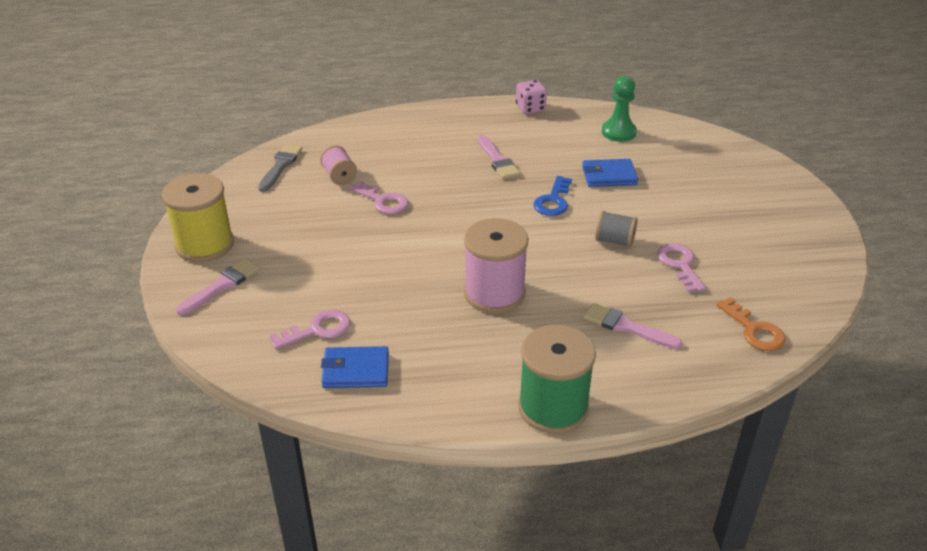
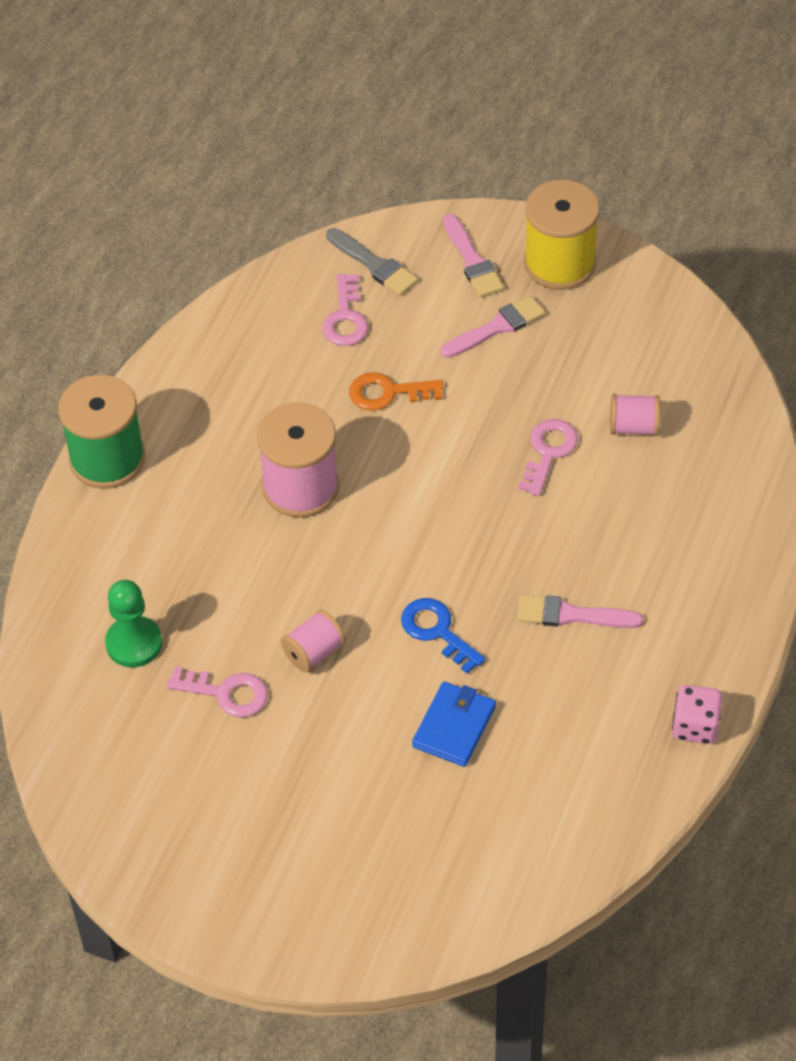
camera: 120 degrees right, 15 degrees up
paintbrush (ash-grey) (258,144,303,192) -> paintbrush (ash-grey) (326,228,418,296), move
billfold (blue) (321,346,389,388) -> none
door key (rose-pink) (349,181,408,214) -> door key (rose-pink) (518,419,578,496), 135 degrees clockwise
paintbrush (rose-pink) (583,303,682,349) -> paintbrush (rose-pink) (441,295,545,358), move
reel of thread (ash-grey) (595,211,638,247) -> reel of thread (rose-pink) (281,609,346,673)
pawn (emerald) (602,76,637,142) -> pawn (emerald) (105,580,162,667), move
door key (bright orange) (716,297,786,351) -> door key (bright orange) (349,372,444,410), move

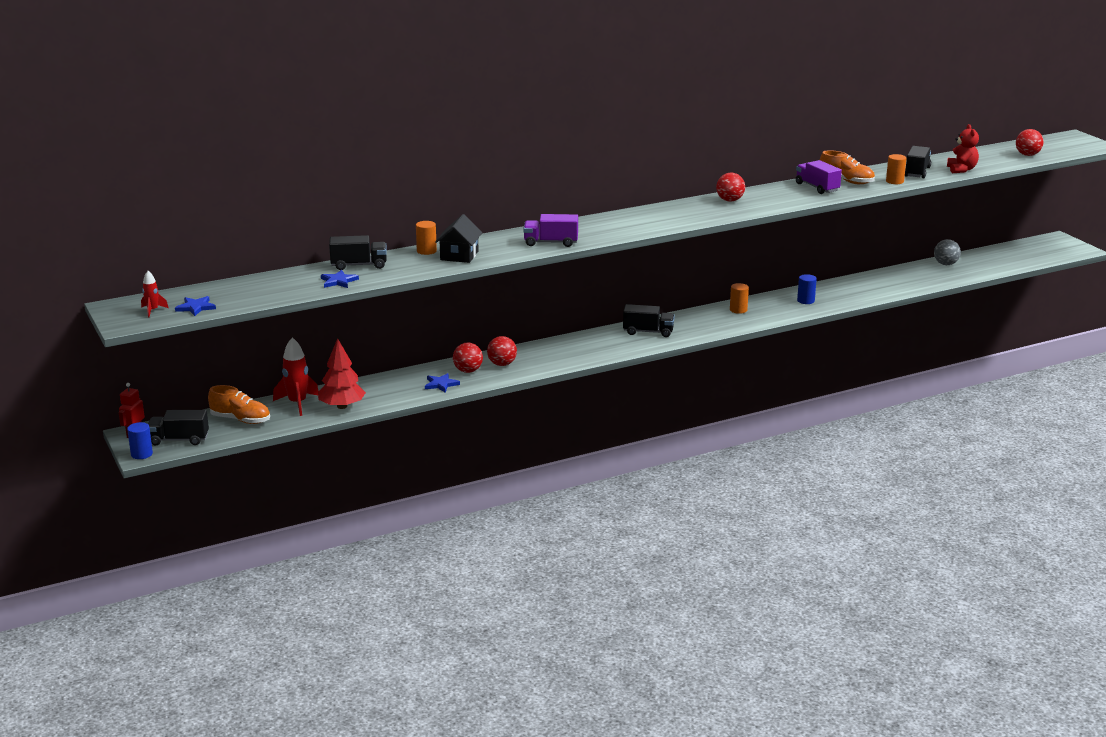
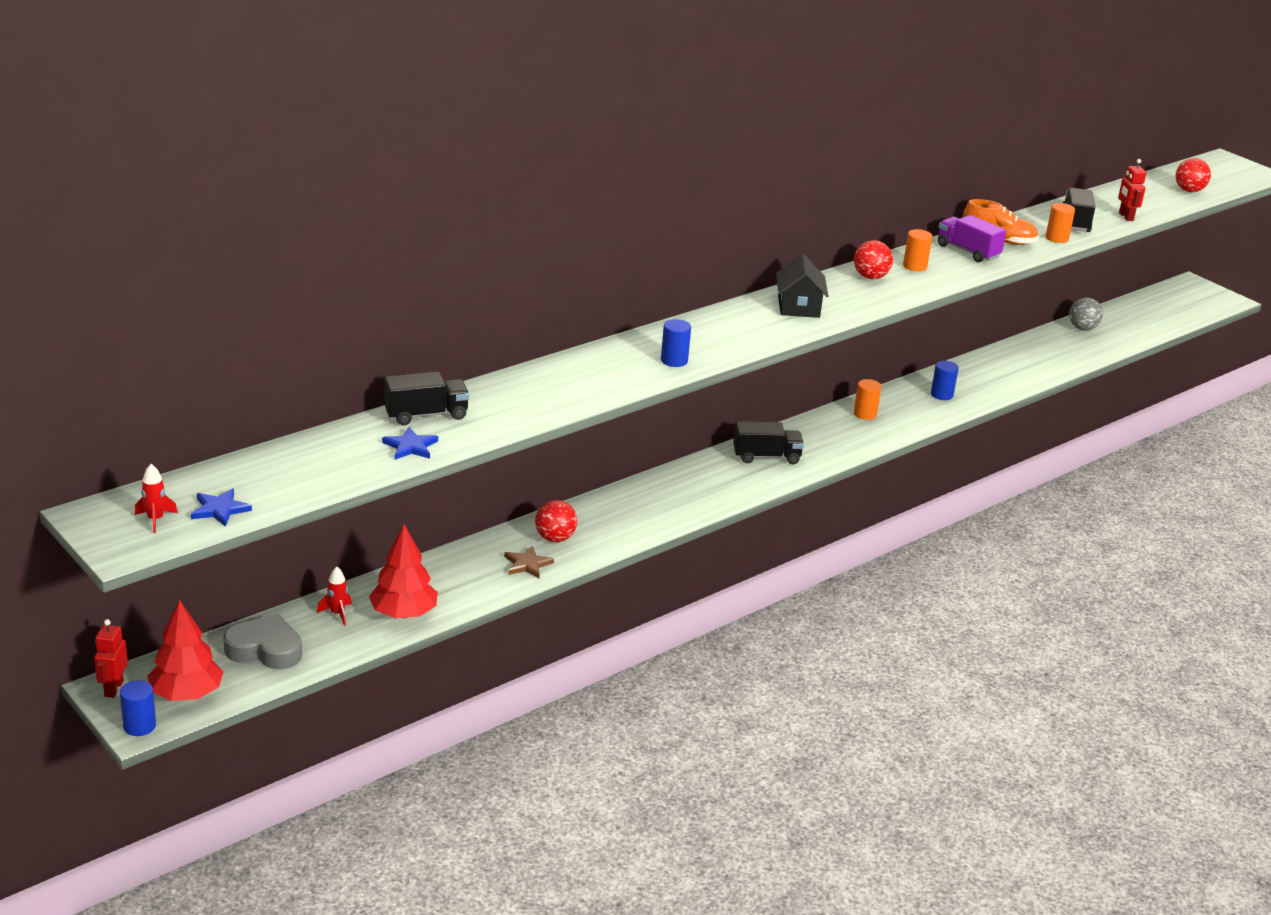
camera: 15 degrees left, 5 degrees up
toy truck (black) (148,410,209,446) -> tree (red) (147,600,224,701)
lace-up shoe (bright orange) (208,385,270,424) -> heart shape (ash-grey) (223,614,302,669)
spaceship (red) (273,337,319,416) -> spaceship (red) (317,566,352,626), x0.55
cylinder (bright orange) (416,221,437,255) -> cylinder (bright orange) (903,229,932,271), move
five-pointed star (blue) (425,373,460,393) -> five-pointed star (russet) (504,546,554,578)
cottage (black) (435,214,482,263) -> cottage (black) (776,254,828,318), move
play ball (red) (487,336,517,366) -> none
toy truck (violet) (523,214,578,247) -> cylinder (blue) (661,319,691,367)
teddy (red) (947,124,979,173) -> robot figure (red) (1118,159,1146,221)

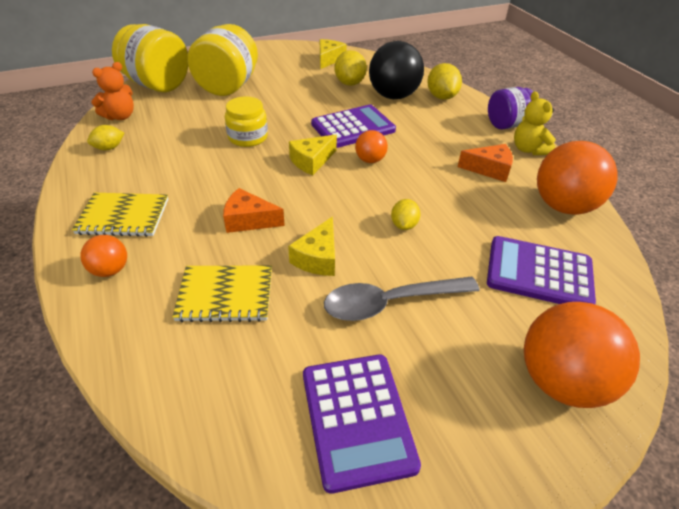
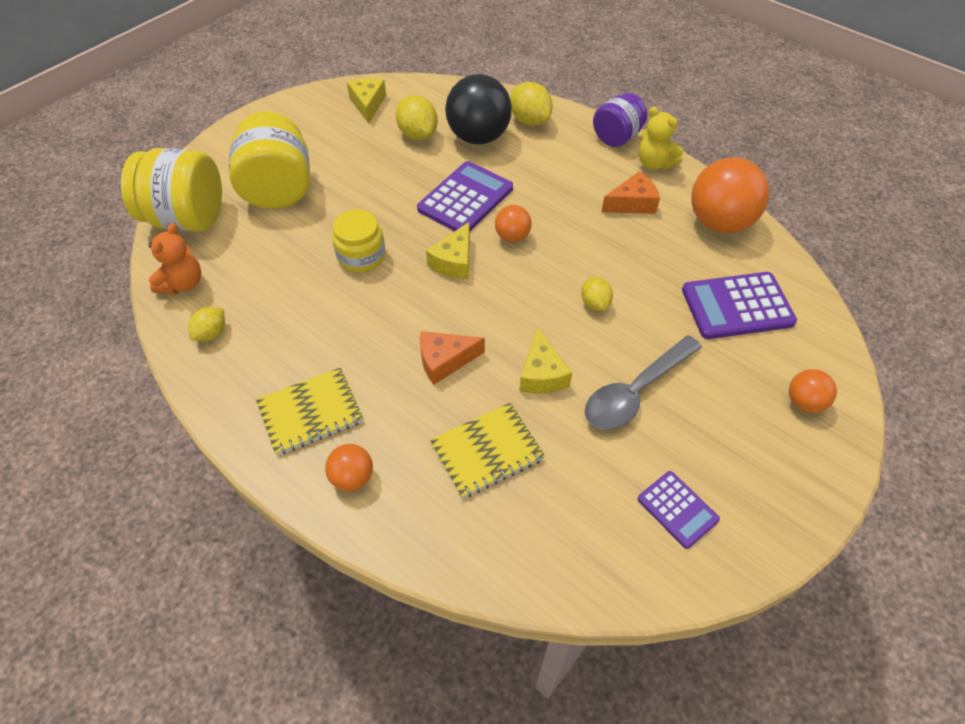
camera: 25 degrees left, 10 degrees up
calculator (violet) (303,355,421,494) -> calculator (violet) (638,471,720,549), x0.59
play ball (bright orange) (524,302,640,408) -> play ball (bright orange) (789,369,837,413), x0.50

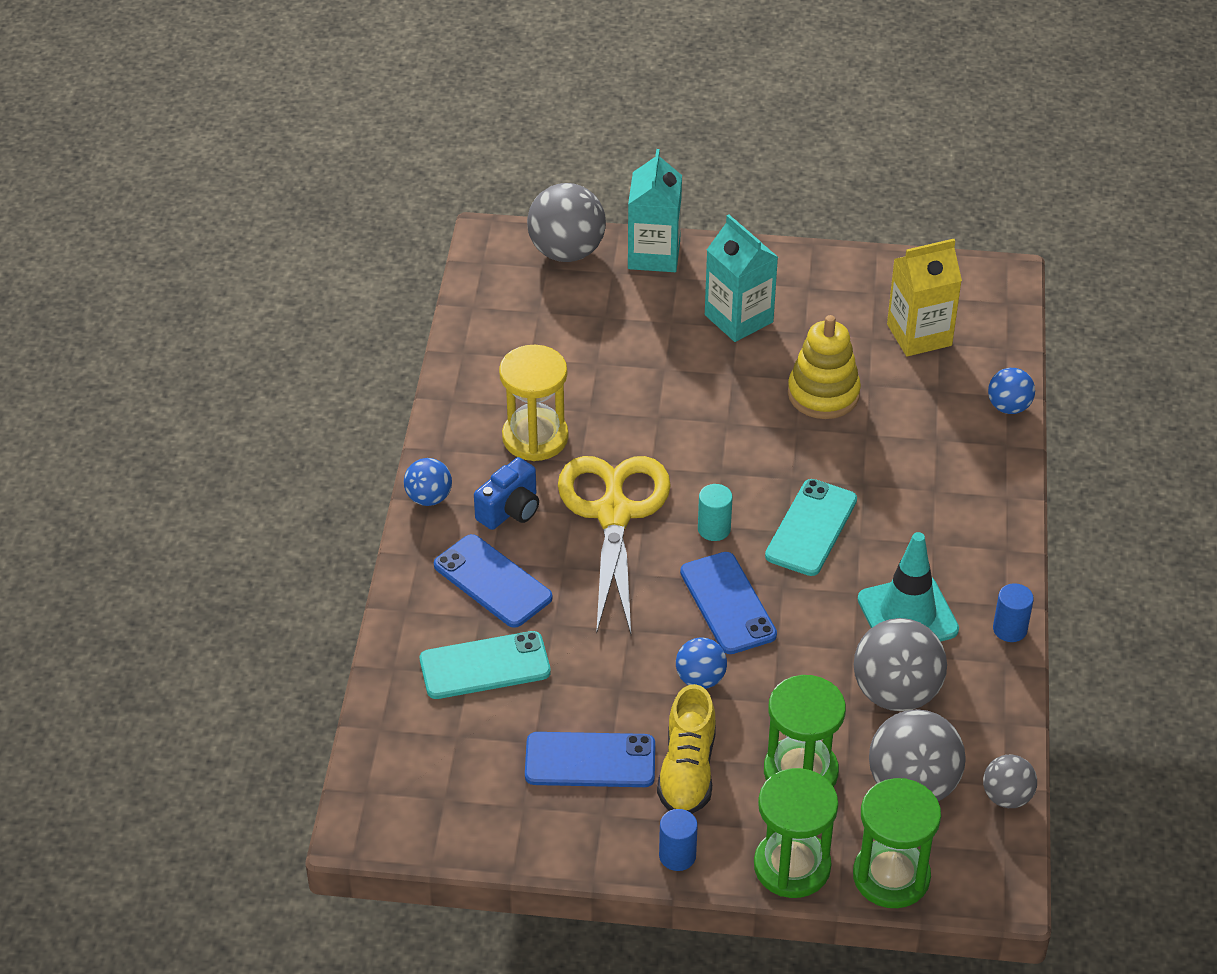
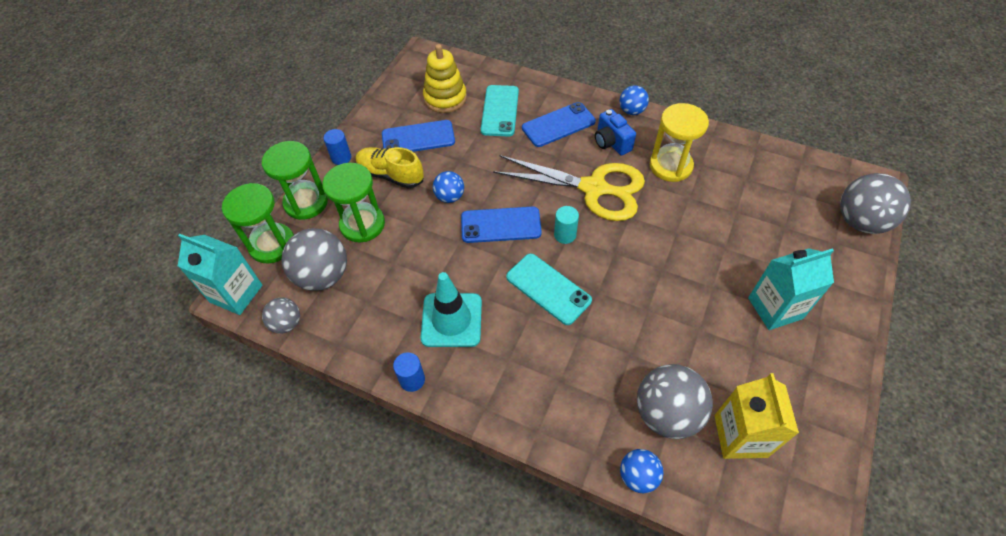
camera: 110 degrees right, 10 degrees up
phone (blue) (525,732,655,787) -> phone (blue) (382,120,455,152), 60 degrees clockwise
juice carton (aqua) (628,149,682,272) -> juice carton (aqua) (178,234,263,315), move
stacking rings (bright yellow) (788,315,861,419) -> stacking rings (bright yellow) (423,44,467,113), move
play ball (ash-grey) (854,618,947,711) -> play ball (ash-grey) (637,364,713,439), move

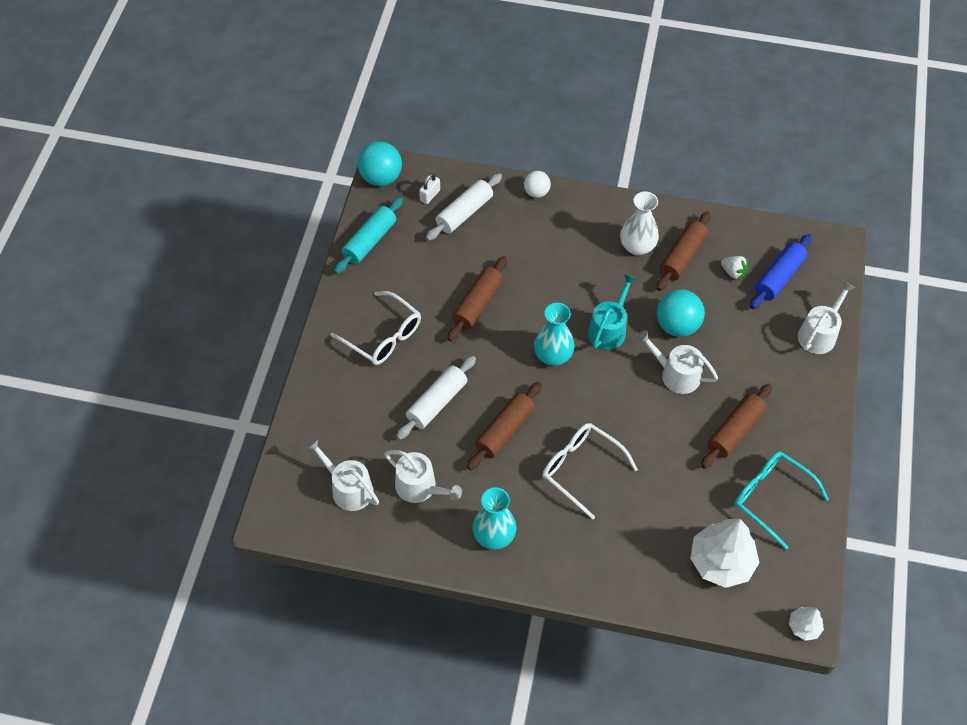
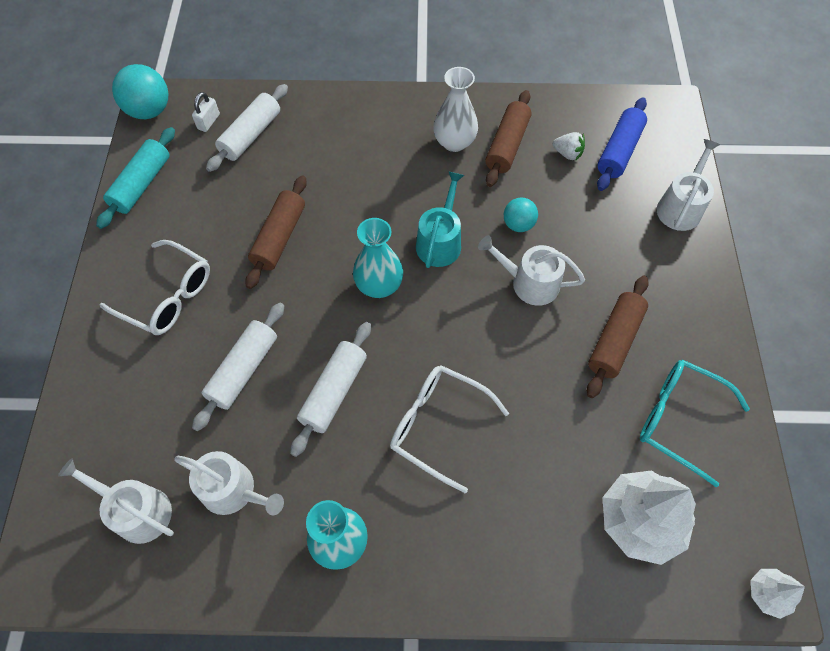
camera: 10 degrees left, 5 degrees up
pastry roller (russet) (467,382,542,470) -> pastry roller (white) (290,322,371,457)
play ball (white) (524,171,551,198) -> none
play ball (aqua) (657,289,705,337) -> play ball (aqua) (504,198,538,232), x0.61

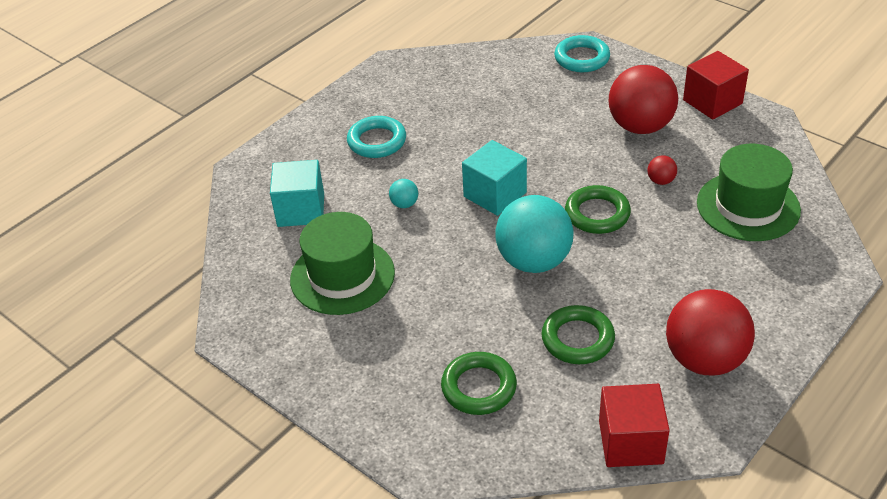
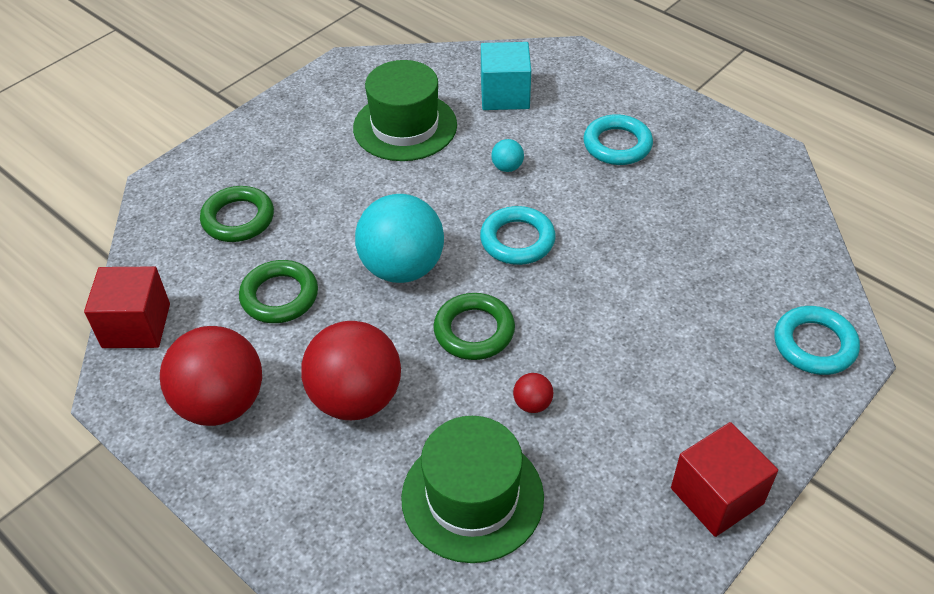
camera: 90 degrees right, 5 degrees up
block (aqua) (462,140,527,216) -> hoop (aqua) (480,206,556,265)
play ball (red) (609,65,678,134) -> play ball (red) (301,321,401,420), move

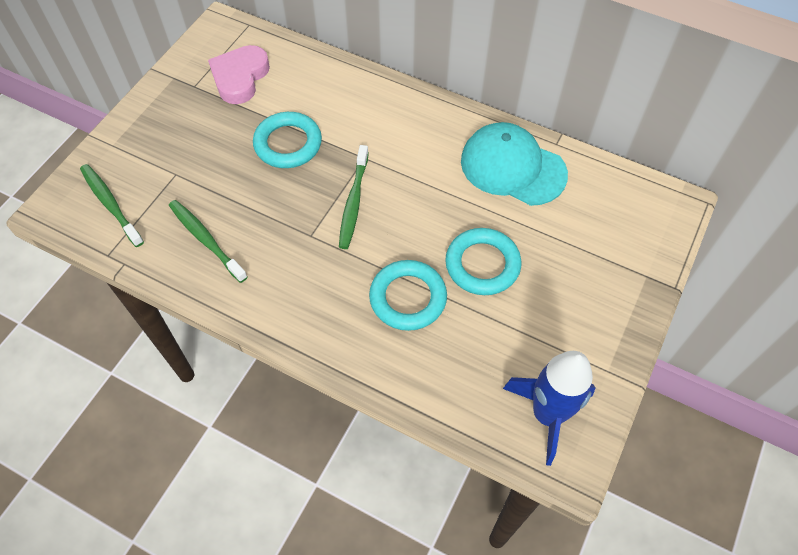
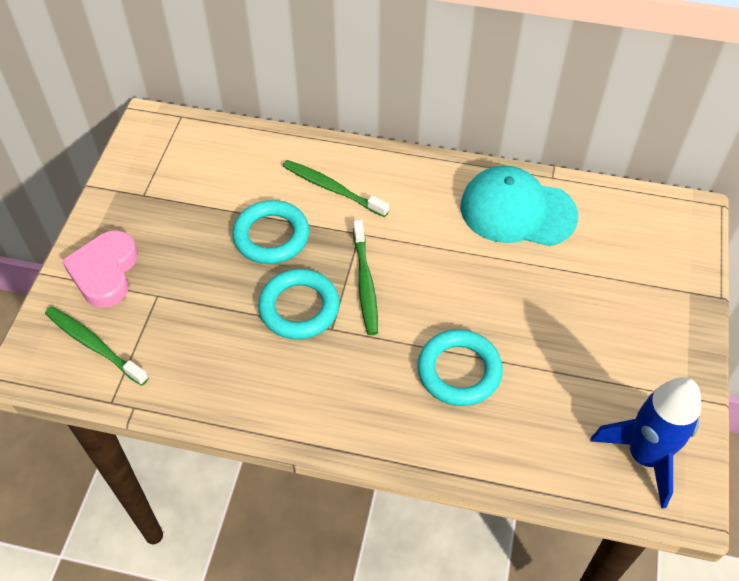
camera: 15 degrees left, 5 degrees down
tooth brush (emerald) (169,200,248,283) -> tooth brush (emerald) (283,160,389,217), move
heart shape (rose-pink) (208,45,270,104) -> heart shape (rose-pink) (62,230,138,308), move
hoop (aqua) (445,228,522,295) -> hoop (aqua) (258,269,340,339), move

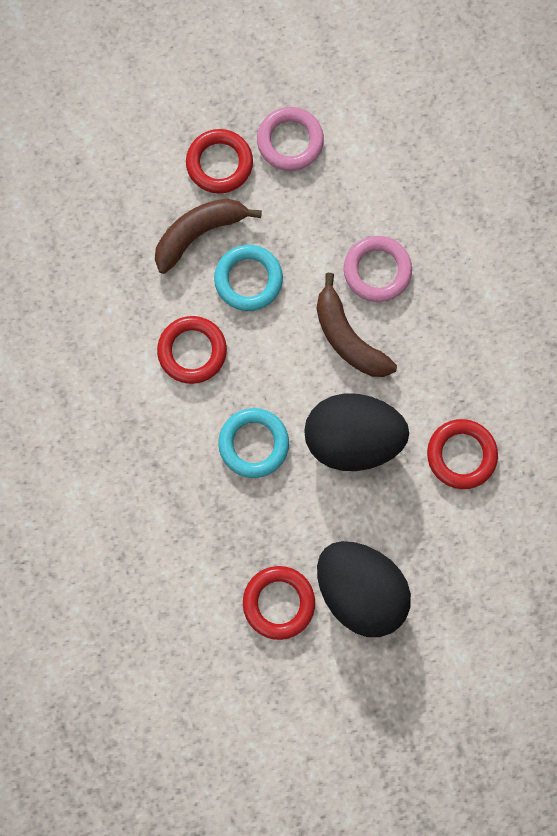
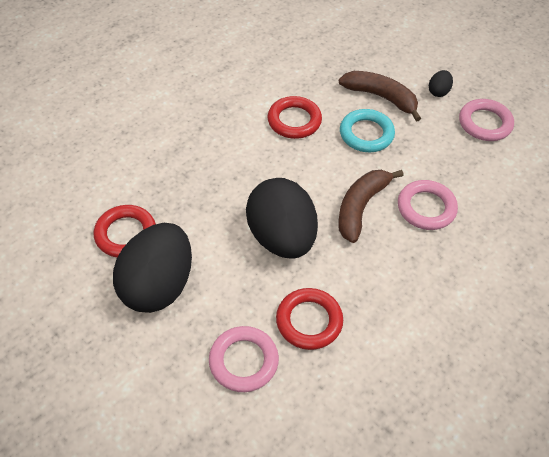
camera: 65 degrees right, 25 degrees down
hoop (red) (186,129,253,194) -> egg shape (black) (429,70,453,97)
hoop (aqua) (218,408,289,478) -> none
none -> hoop (rose-pink) (209,326,279,392)

